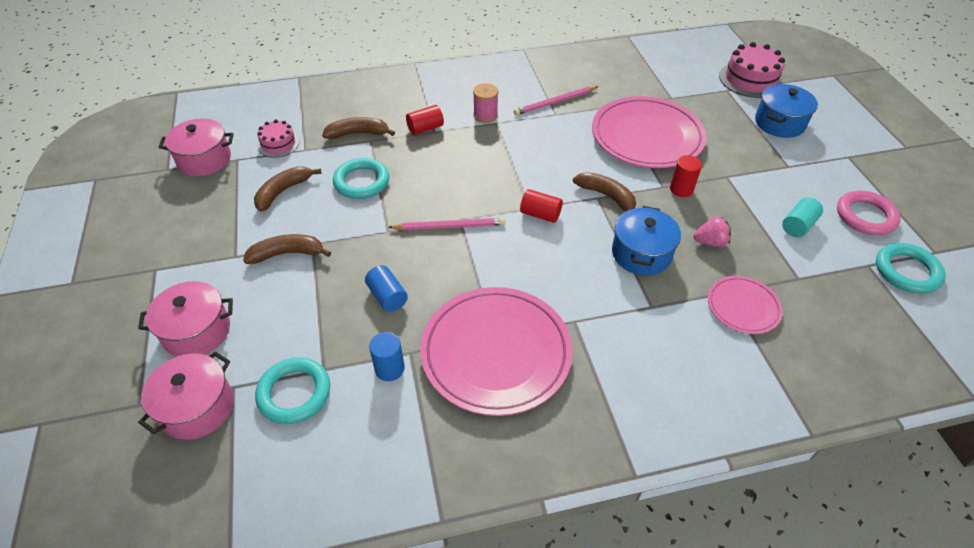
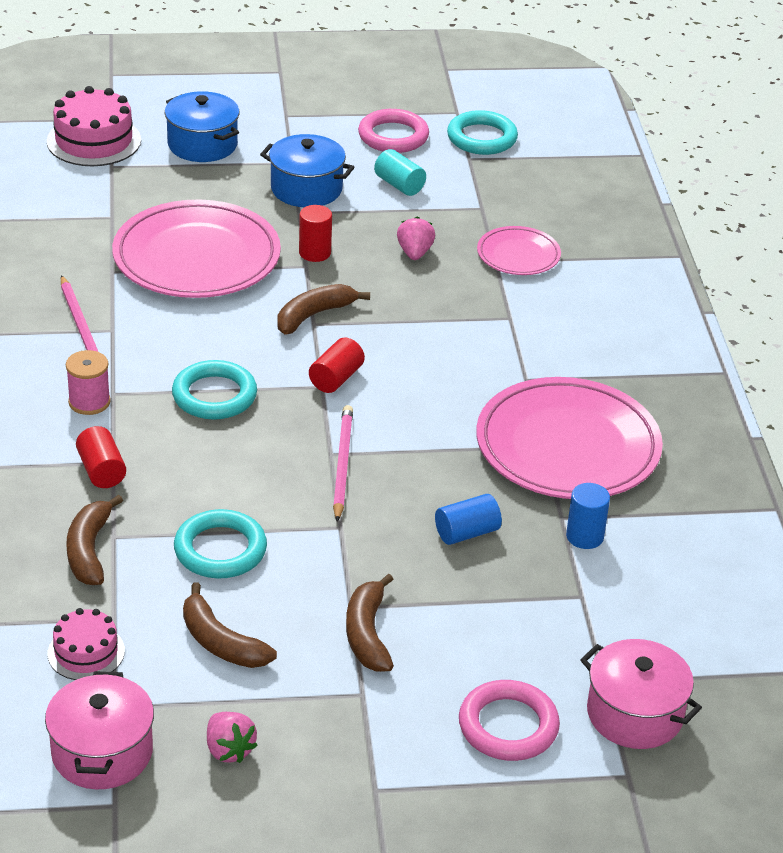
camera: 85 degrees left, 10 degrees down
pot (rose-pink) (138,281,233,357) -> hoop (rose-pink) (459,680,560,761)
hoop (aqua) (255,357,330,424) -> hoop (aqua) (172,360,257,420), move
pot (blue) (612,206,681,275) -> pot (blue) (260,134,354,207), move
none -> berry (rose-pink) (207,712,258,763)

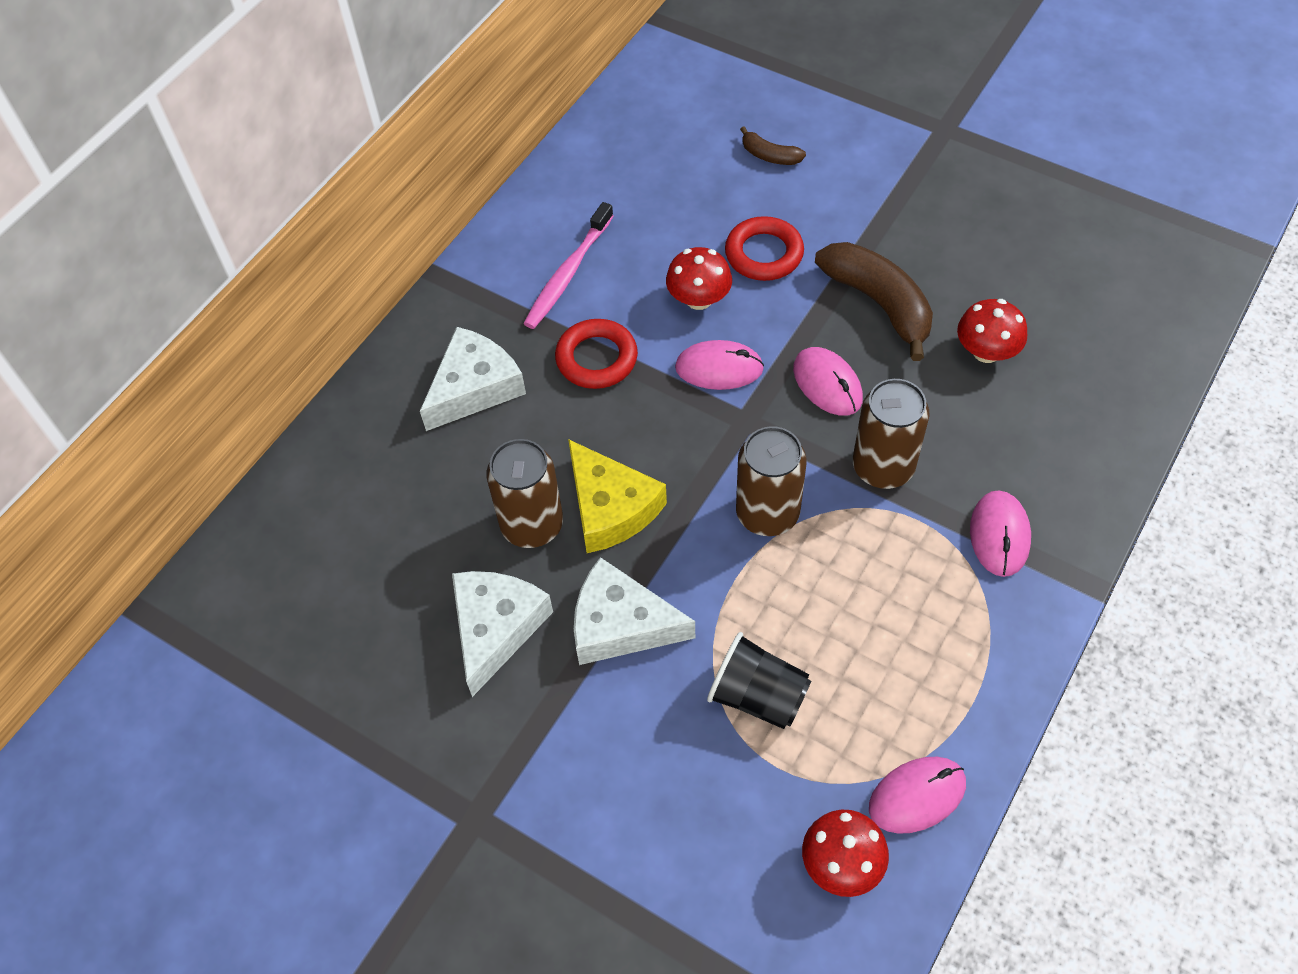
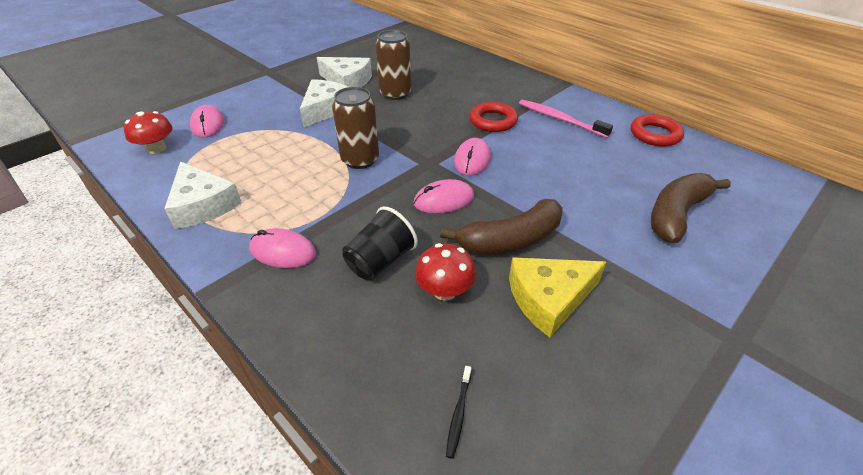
camera: 100 degrees right, 15 degrees down
cheese (white) (420,327,526,431) -> cheese (white) (164,162,242,229), move
cheese (bright yellow) (568,439,667,553) -> cheese (bright yellow) (509,257,606,337), move
toadstool (red) (666,247,732,310) -> none
beaker (black) (707,632,811,729) -> beaker (black) (342,206,418,280), move
hoop (red) (725,216,804,281) -> hoop (red) (631,114,684,147), move
toy banana (russet) (740,126,806,165) -> toy banana (russet) (651,173,731,243), x2.02
soda can (russet) (853,379,929,489) -> none
computer mouse (rose-pink) (869,757,966,834) -> computer mouse (rose-pink) (190,105,225,138), move
none -> tooth brush (black) (446,366,471,459)

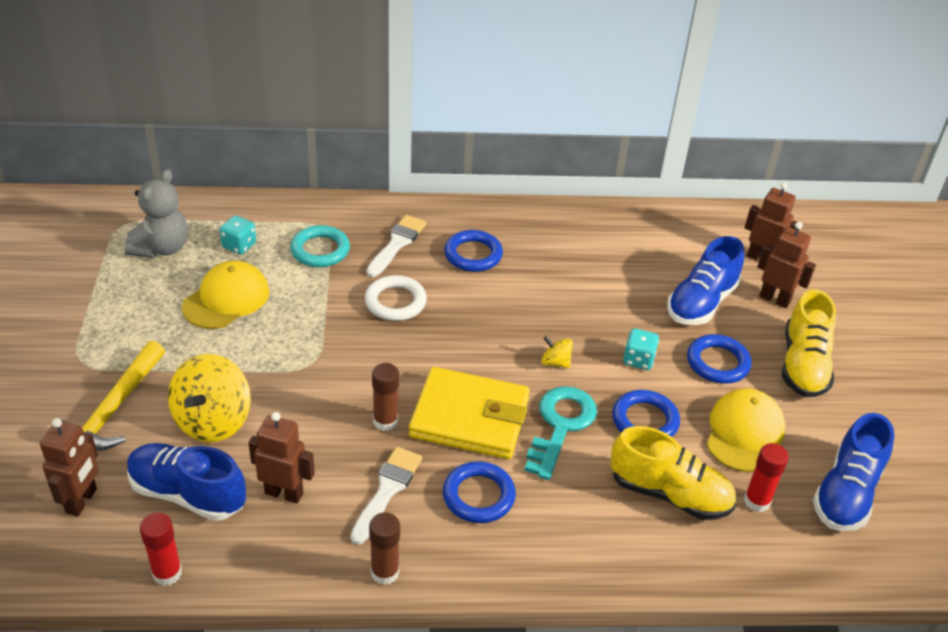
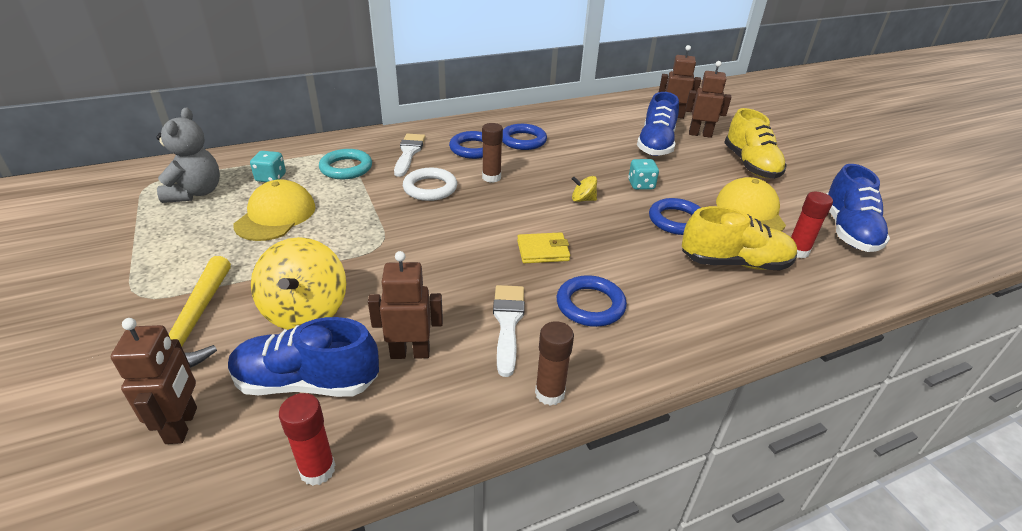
camera: 20 degrees left, 5 degrees down
glue (russet) (372,363,399,431) -> glue (russet) (482,123,503,183), move
billfold (bright yellow) (409,367,530,459) -> billfold (bright yellow) (517,232,570,263), x0.50
door key (aqua) (524,386,597,480) -> none
hoop (blue) (687,334,751,384) -> hoop (blue) (502,124,547,150), move

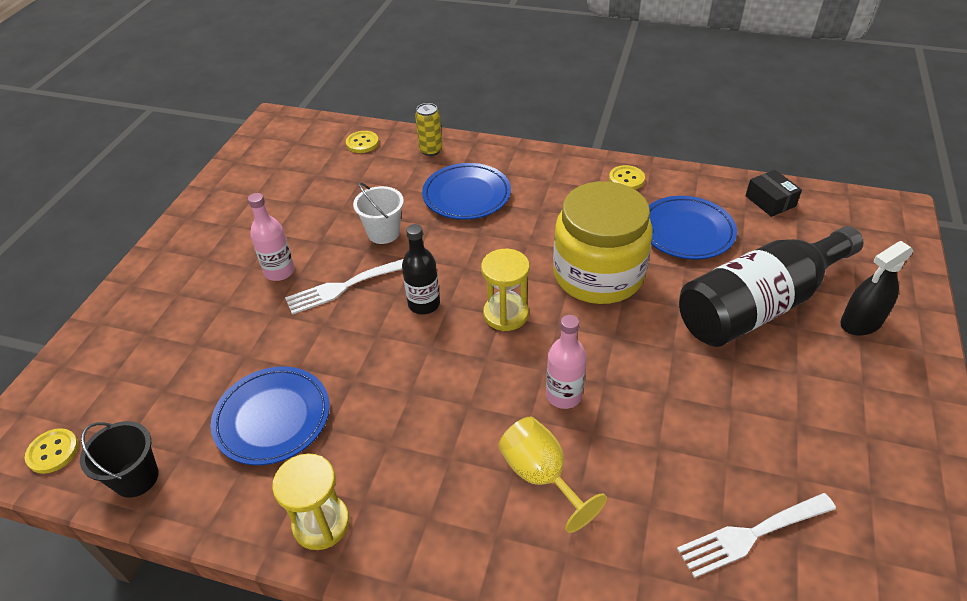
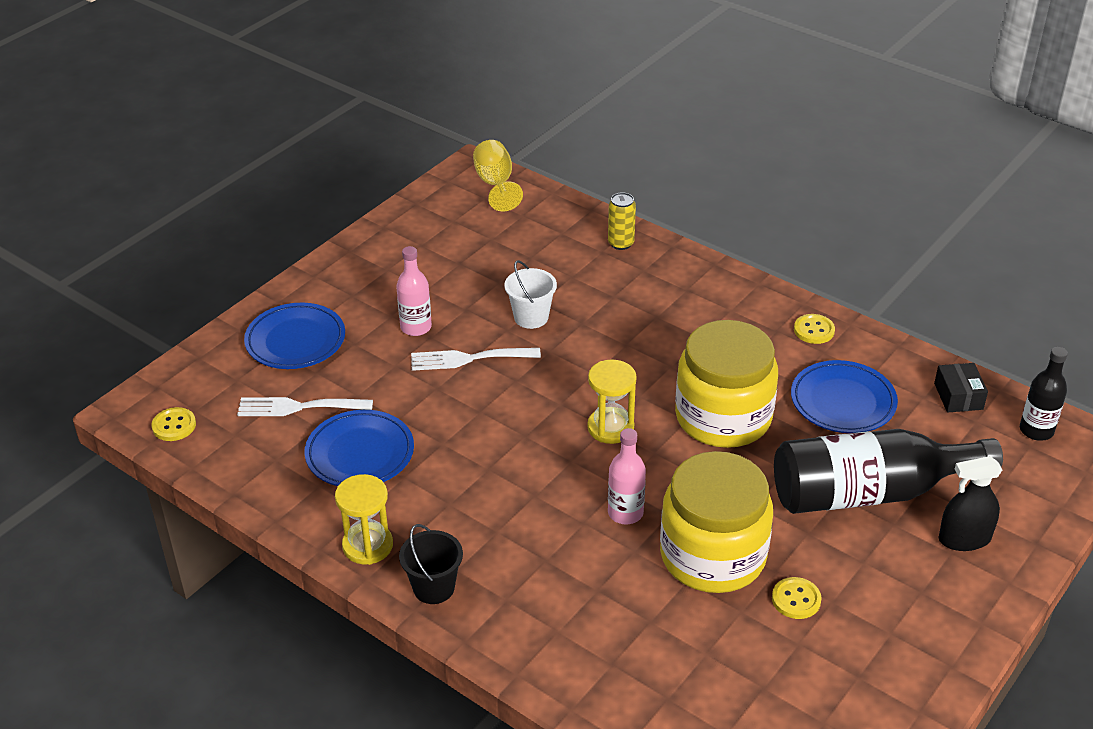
camera: 20 degrees right, 5 degrees down
pail (black) (80,421,159,498) -> pail (black) (399,524,463,604), move
shirt button (bright yellow) (346,131,379,153) -> shirt button (bright yellow) (772,577,822,619), move
drink bottle (black) (402,224,440,314) -> drink bottle (black) (1020,347,1068,441), move
plate (blue) (422,163,511,220) -> plate (blue) (244,303,345,369), move
goblet (bright yellow) (498,417,607,533) -> goblet (bright yellow) (473,140,523,211), move
fork (white) (677,493,836,578) -> fork (white) (237,397,373,416), move
none -> jar (bright yellow) (660,451,773,593)

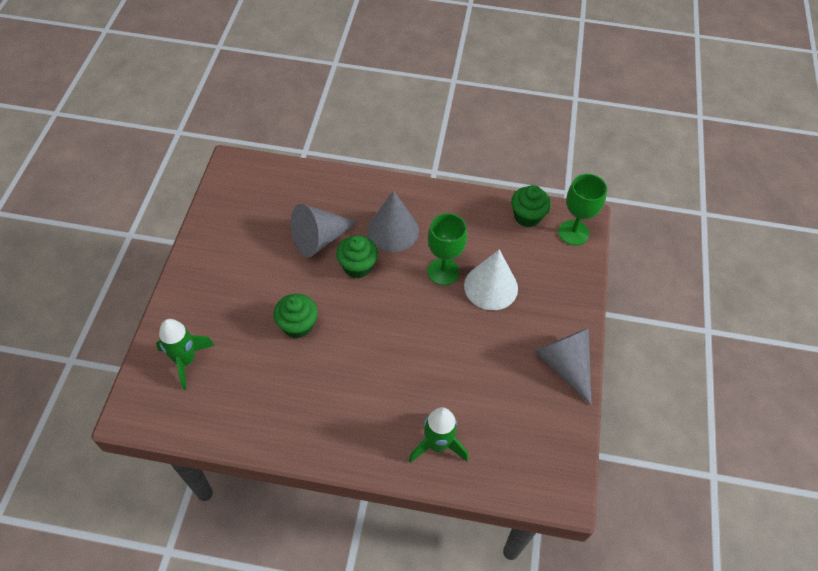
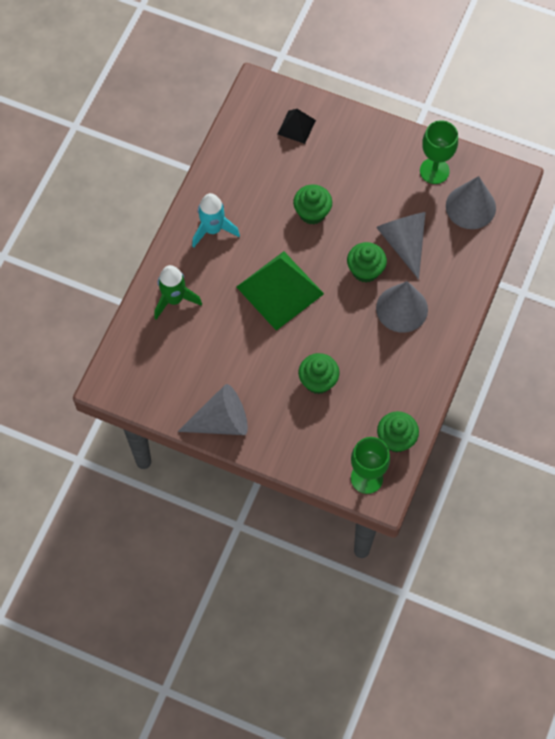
camera: 105 degrees right, 10 degrees up
spaceship (emerald) (156,319,215,390) -> pyramid (black) (278,109,316,144)
goblet (emerald) (428,213,467,285) -> goblet (emerald) (420,120,458,184), move
cone shape (white) (464,249,518,310) -> fairy cake (emerald) (298,353,340,394)
none -> spaceship (aqua) (192,193,240,248)
none -> pyramid (emerald) (237,251,324,331)
none -> cone shape (ash-grey) (446,176,496,229)

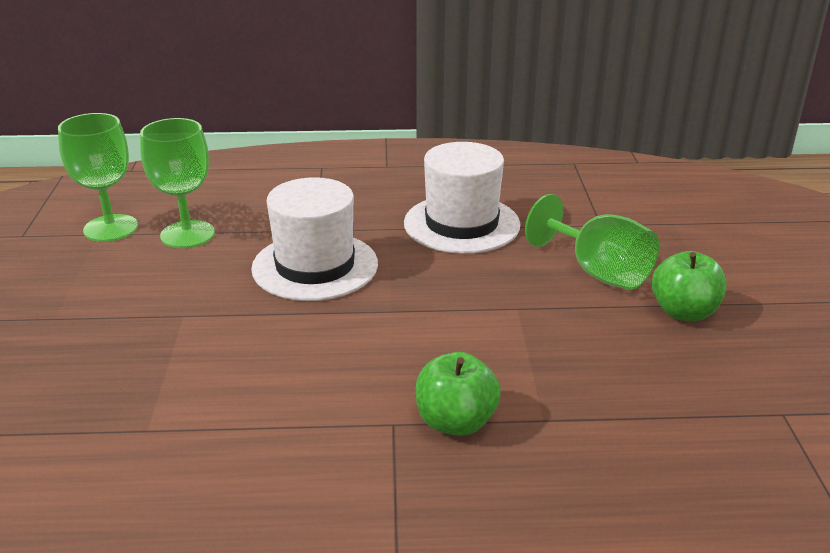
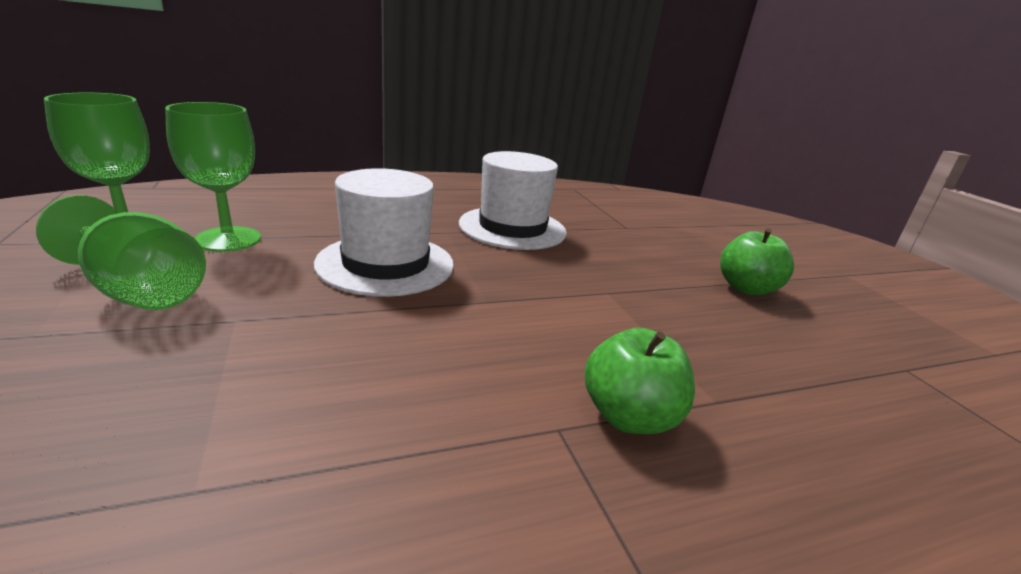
camera: 20 degrees left, 5 degrees down
goblet (emerald) (525,194,659,290) -> goblet (emerald) (36,195,206,310), move

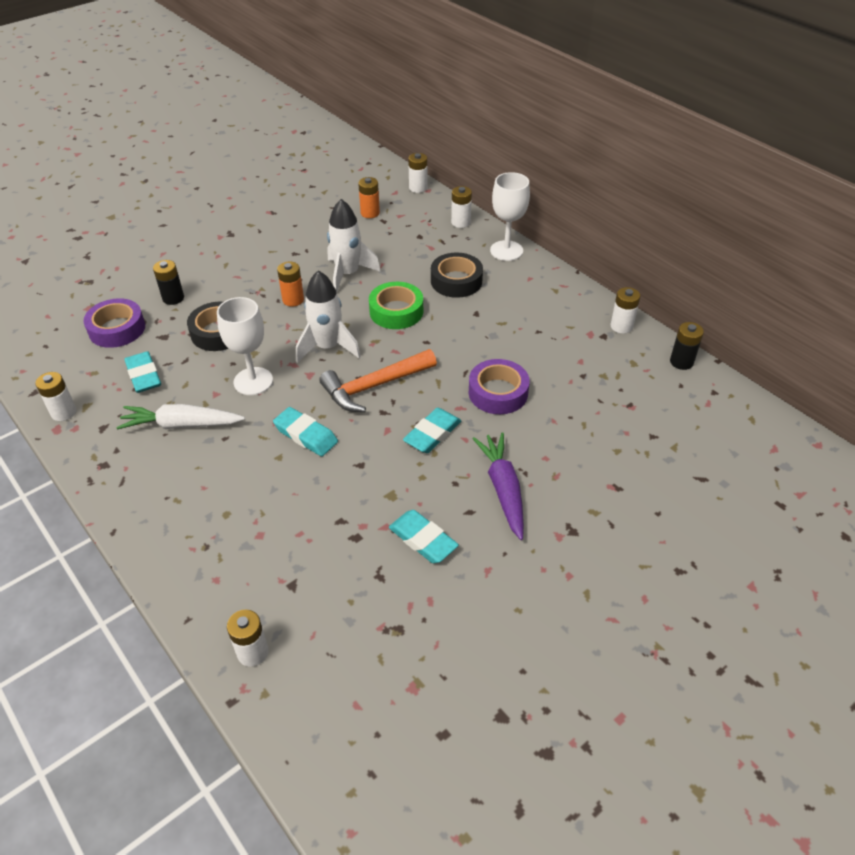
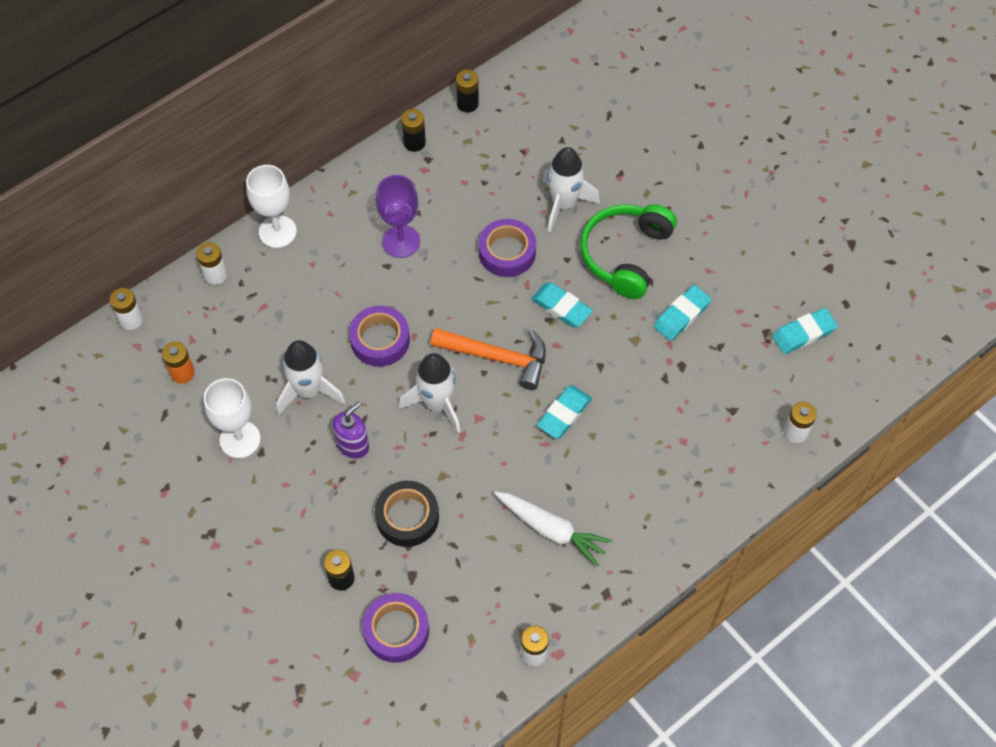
camera: 90 degrees left, 15 degrees up
toy carrot (white) (116,404,245,430) -> toy carrot (white) (494,491,613,567), 60 degrees counterclockwise
eraser (aqua) (124,351,161,393) -> eraser (aqua) (772,308,838,354), move
goblet (white) (217,297,273,395) -> goblet (white) (204,378,261,458), move
power cell (bright orange) (277,262,304,307) -> pump bottle (violet) (333,402,369,459)
carpenter's hammer (bright orange) (319,349,437,412) -> carpenter's hammer (bright orange) (430,328,546,390), 45 degrees counterclockwise
roll of tape (emerald) (369,282,423,329) -> roll of tape (violet) (349,306,410,367)
roll of tape (black) (431,253,483,298) -> none
toy carrot (violet) (472,433,524,540) -> headphones (emerald) (580,204,677,299)
power cell (white) (611,287,640,334) -> power cell (black) (401,109,426,152)
none -> goblet (violet) (376,175,420,258)
none -> spaceship (white) (542,147,600,232)

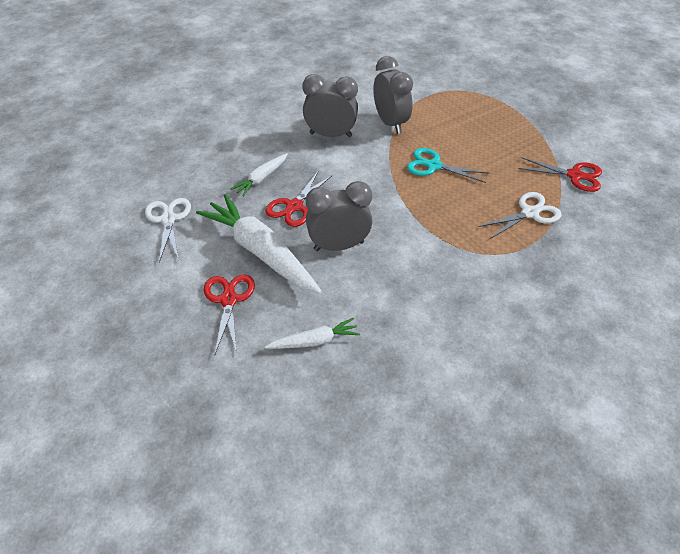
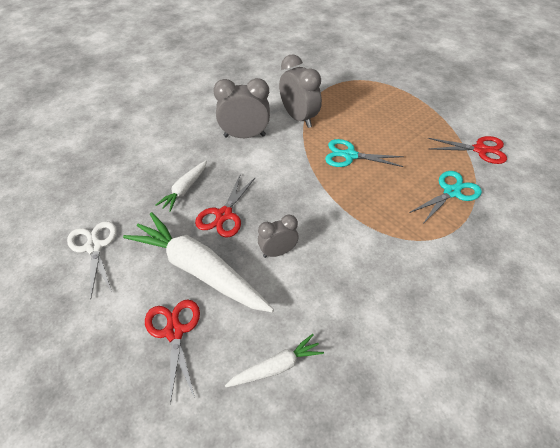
camera: 10 degrees left, 0 degrees up
bedside clock (ash-grey) (306,181,373,251) -> bedside clock (ash-grey) (258,215,299,258), x0.61
pair of scissors (white) (478,192,562,239) -> pair of scissors (aqua) (409,171,482,224)

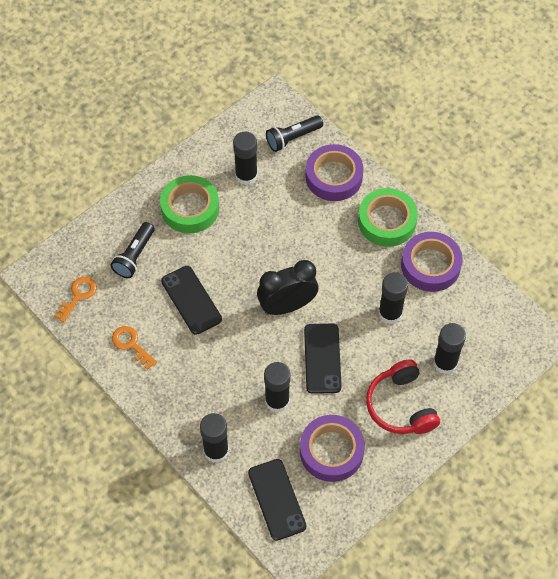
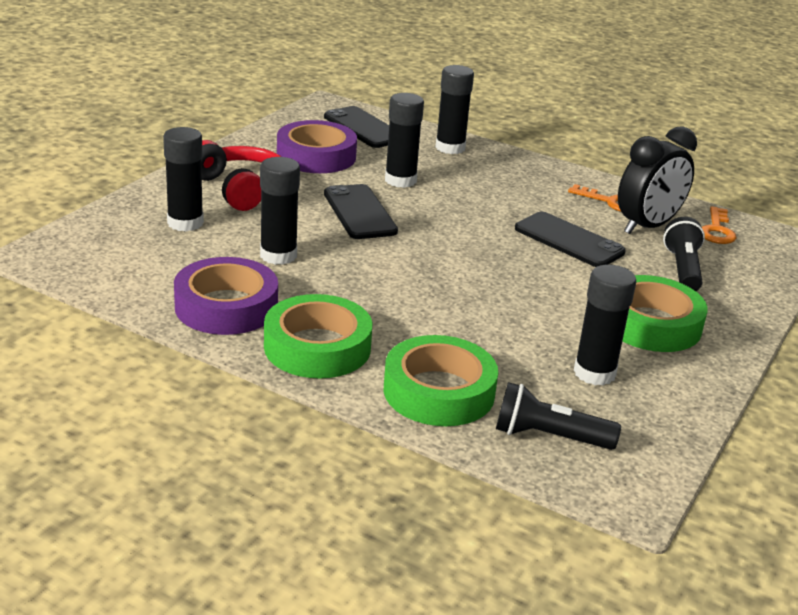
camera: 160 degrees right, 30 degrees down
bedside clock (black) (257,260,318,315) -> bedside clock (black) (618,126,697,234), move
pocket torch (black) (266,115,323,152) -> pocket torch (black) (496,382,621,450), 120 degrees counterclockwise
roll of tape (violet) (306,144,364,201) -> roll of tape (emerald) (384,335,498,426)

